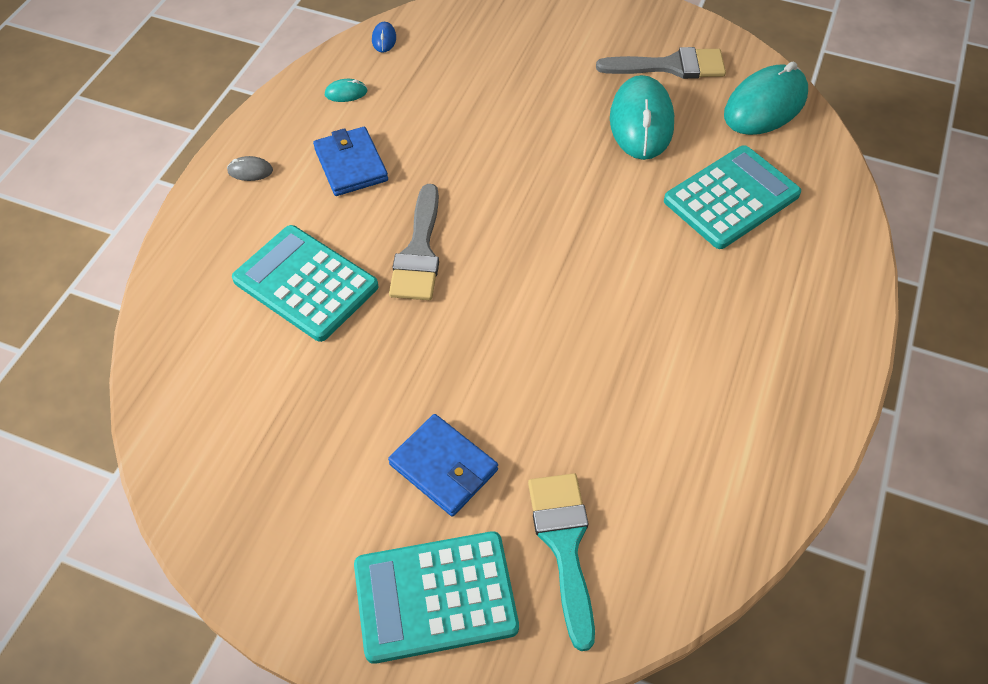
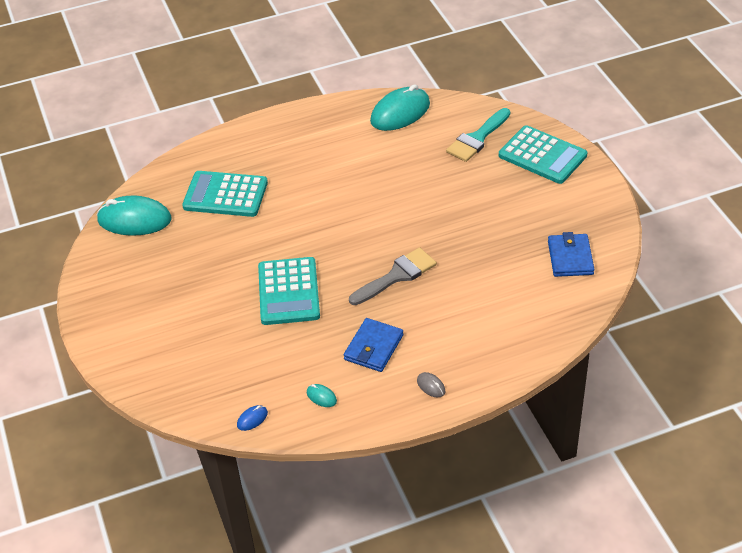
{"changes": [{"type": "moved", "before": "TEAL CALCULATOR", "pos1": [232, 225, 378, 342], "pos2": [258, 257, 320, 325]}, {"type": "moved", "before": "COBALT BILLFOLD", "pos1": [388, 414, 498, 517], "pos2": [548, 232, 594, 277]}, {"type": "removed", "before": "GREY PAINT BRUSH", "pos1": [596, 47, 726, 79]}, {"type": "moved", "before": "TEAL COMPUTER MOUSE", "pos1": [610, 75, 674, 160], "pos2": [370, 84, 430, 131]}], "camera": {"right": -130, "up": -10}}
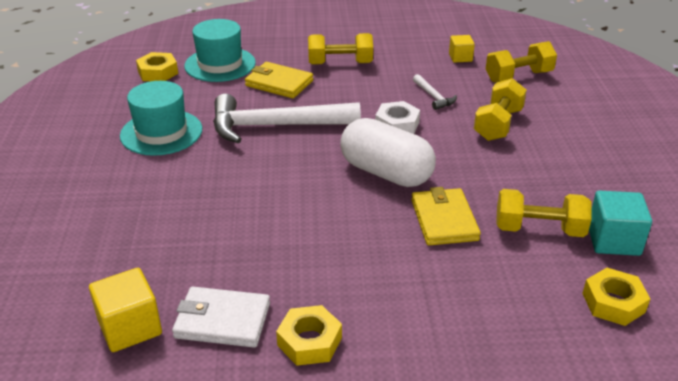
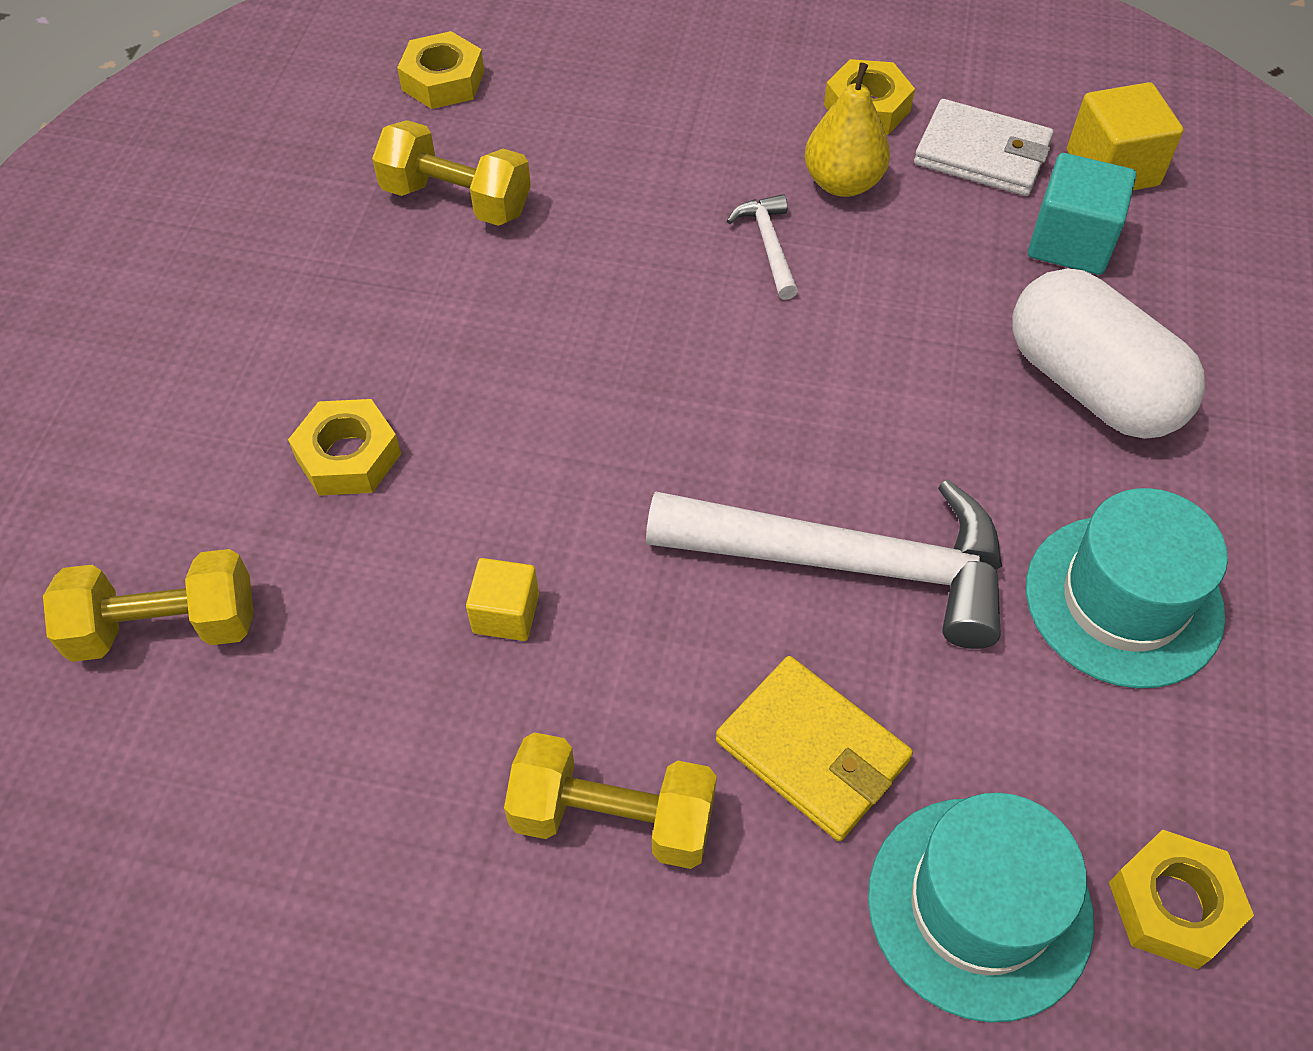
{"changes": [{"type": "moved", "before": "PURE WHITE CAPSULE", "pos1": [340, 118, 436, 187], "pos2": [1012, 268, 1205, 439]}, {"type": "removed", "before": "PURE WHITE HEXAGON NUT", "pos1": [375, 101, 420, 134]}, {"type": "removed", "before": "BRIGHT YELLOW BILLFOLD", "pos1": [411, 187, 481, 245]}, {"type": "moved", "before": "PURE WHITE CARPENTER'S HAMMER", "pos1": [413, 74, 457, 110], "pos2": [727, 194, 798, 300]}, {"type": "moved", "before": "BRIGHT YELLOW CUBE", "pos1": [449, 35, 475, 63], "pos2": [466, 558, 539, 641]}, {"type": "replaced", "before": "BRIGHT YELLOW HAND WEIGHT", "after": "BRIGHT YELLOW HEXAGON NUT", "pos1": [474, 78, 527, 141], "pos2": [288, 399, 401, 496]}, {"type": "moved", "before": "TEAL CUBE", "pos1": [589, 191, 652, 256], "pos2": [1028, 153, 1136, 275]}, {"type": "added", "after": "BRIGHT YELLOW PEAR FRUIT", "pos2": [805, 63, 890, 197]}], "camera": {"right": -165, "up": 20}}
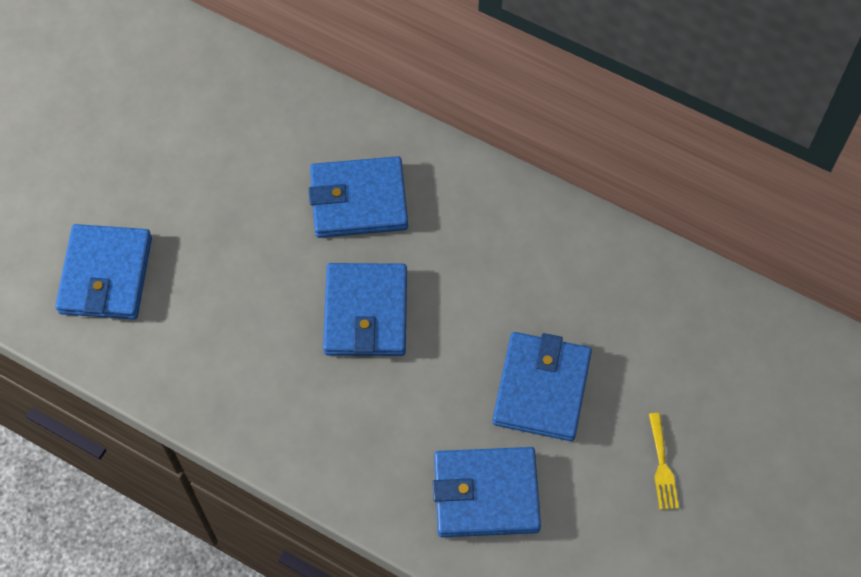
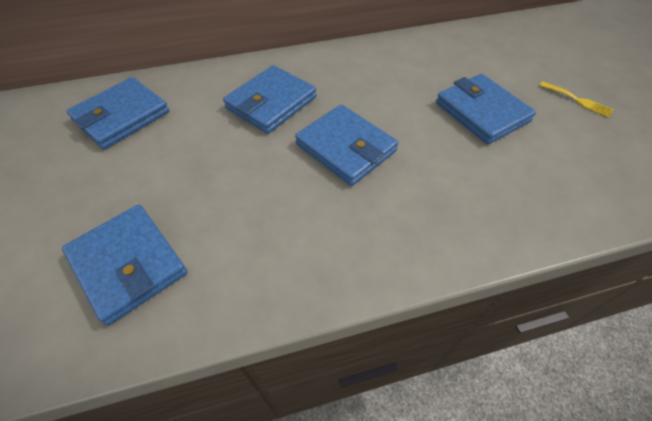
{"changes": [{"type": "moved", "before": "COBALT BILLFOLD", "pos1": [433, 447, 541, 537], "pos2": [66, 77, 169, 149]}], "camera": {"right": -45, "up": -10}}
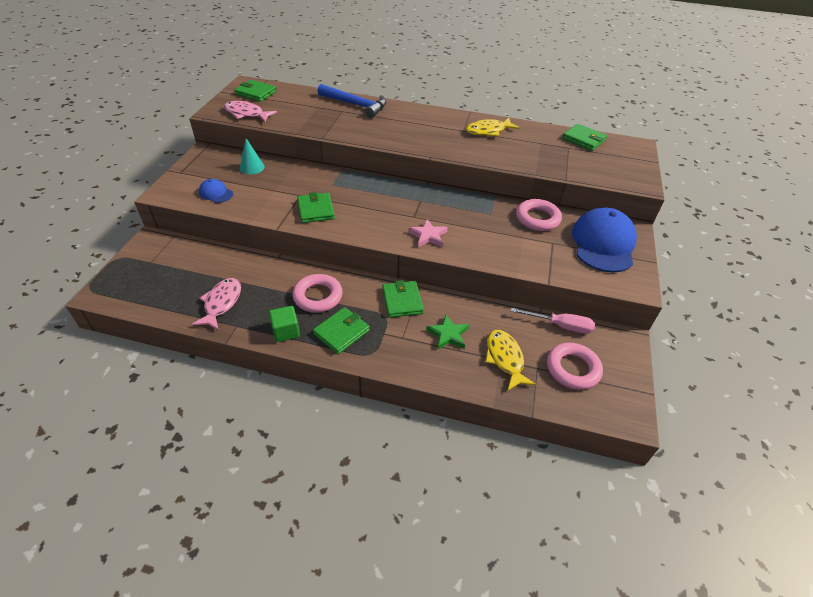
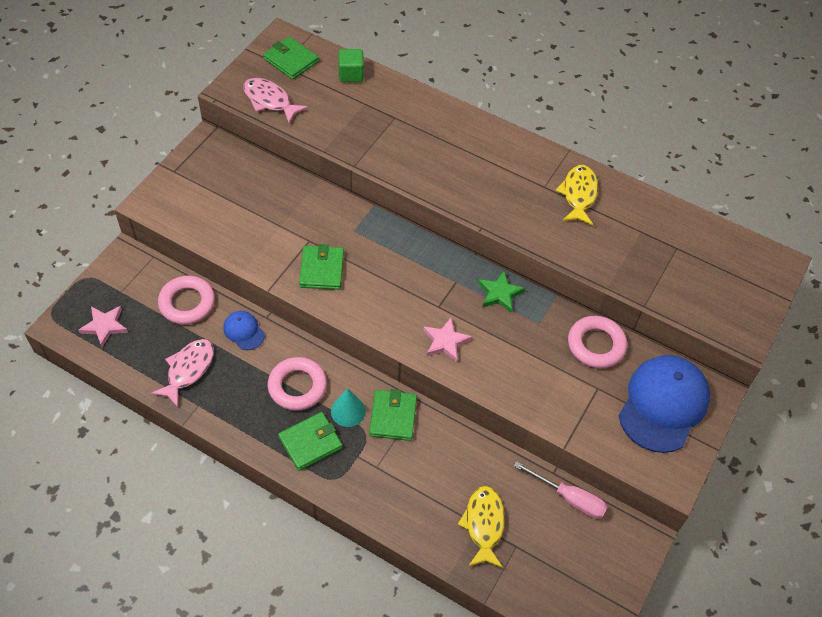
{"changes": [{"type": "moved", "before": "COBALT PEAKED CAP", "pos1": [199, 179, 233, 203], "pos2": [223, 311, 265, 350]}, {"type": "moved", "before": "TEAL CONE SHAPE", "pos1": [240, 138, 264, 174], "pos2": [331, 388, 366, 427]}, {"type": "moved", "before": "LEAF-GREEN CUBE", "pos1": [269, 306, 300, 342], "pos2": [339, 49, 364, 82]}, {"type": "removed", "before": "COBALT CARPENTER'S HAMMER", "pos1": [317, 84, 386, 118]}, {"type": "moved", "before": "LEAF-GREEN STAR", "pos1": [426, 315, 469, 350], "pos2": [478, 270, 525, 313]}, {"type": "turned", "before": "BRIGHT YELLOW TOY FISH", "pos1": [466, 118, 520, 136], "pos2": [556, 165, 598, 226], "turn": 105}, {"type": "moved", "before": "PINK RING", "pos1": [547, 343, 603, 390], "pos2": [158, 276, 215, 325]}, {"type": "removed", "before": "LEAF-GREEN BILLFOLD", "pos1": [562, 124, 607, 151]}, {"type": "added", "after": "PINK STAR", "pos2": [78, 306, 128, 347]}], "camera": {"right": 15, "up": 10}}
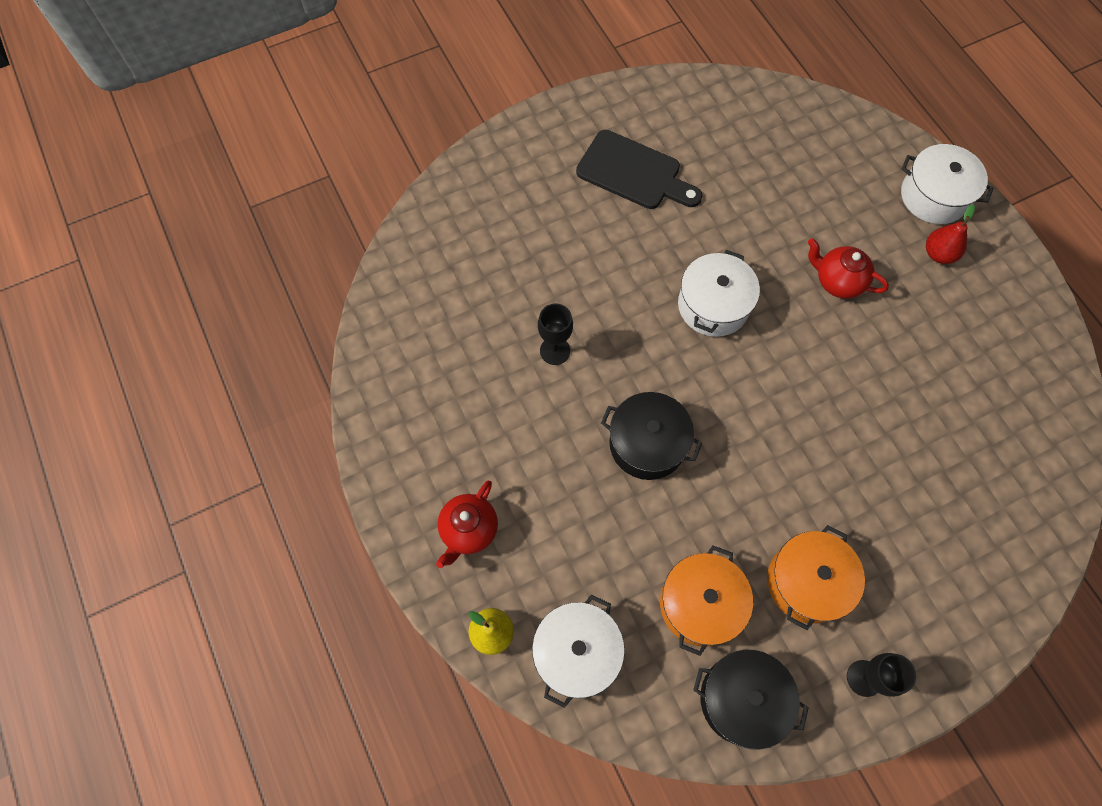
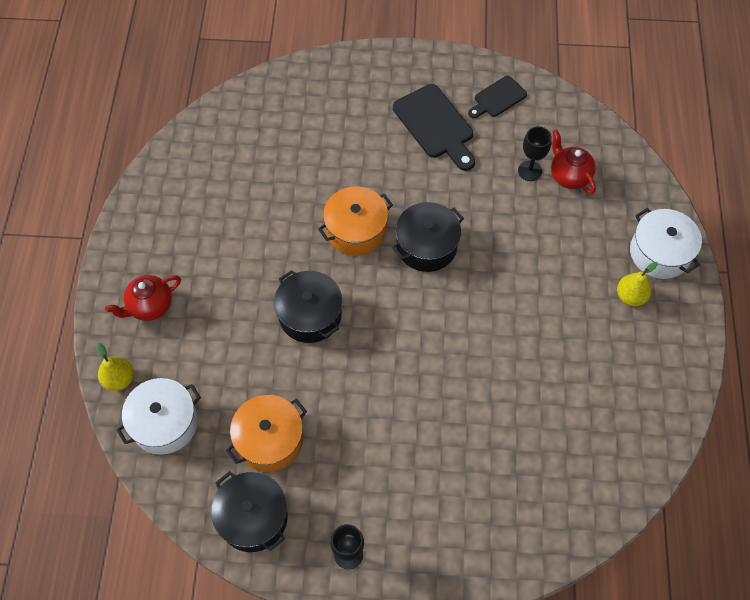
{"changes": [{"type": "moved", "before": "BLACK CHALICE", "pos1": [538, 304, 573, 365], "pos2": [518, 126, 552, 181]}, {"type": "recoloured", "before": "PURE WHITE COOKING POT", "after": "BLACK COOKING POT", "pos1": [678, 250, 760, 337], "pos2": [392, 202, 464, 272]}, {"type": "moved", "before": "BRIGHT ORANGE COOKING POT", "pos1": [767, 525, 865, 630], "pos2": [318, 186, 393, 256]}, {"type": "moved", "before": "CRIMSON TEAPOT", "pos1": [808, 238, 889, 299], "pos2": [551, 129, 596, 194]}, {"type": "recoloured", "before": "CRIMSON PEAR FRUIT", "after": "BRIGHT YELLOW PEAR FRUIT", "pos1": [926, 205, 975, 264], "pos2": [617, 262, 658, 306]}, {"type": "added", "after": "BLACK BREAD BOARD", "pos2": [468, 76, 527, 119]}], "camera": {"right": 30, "up": -5}}
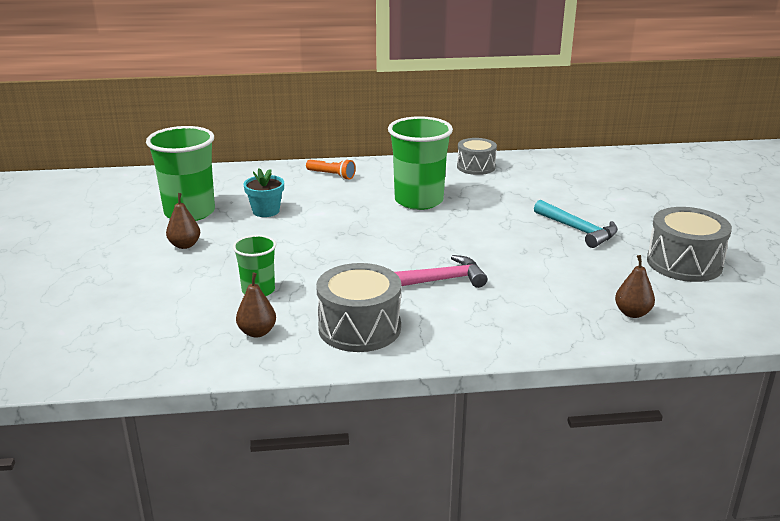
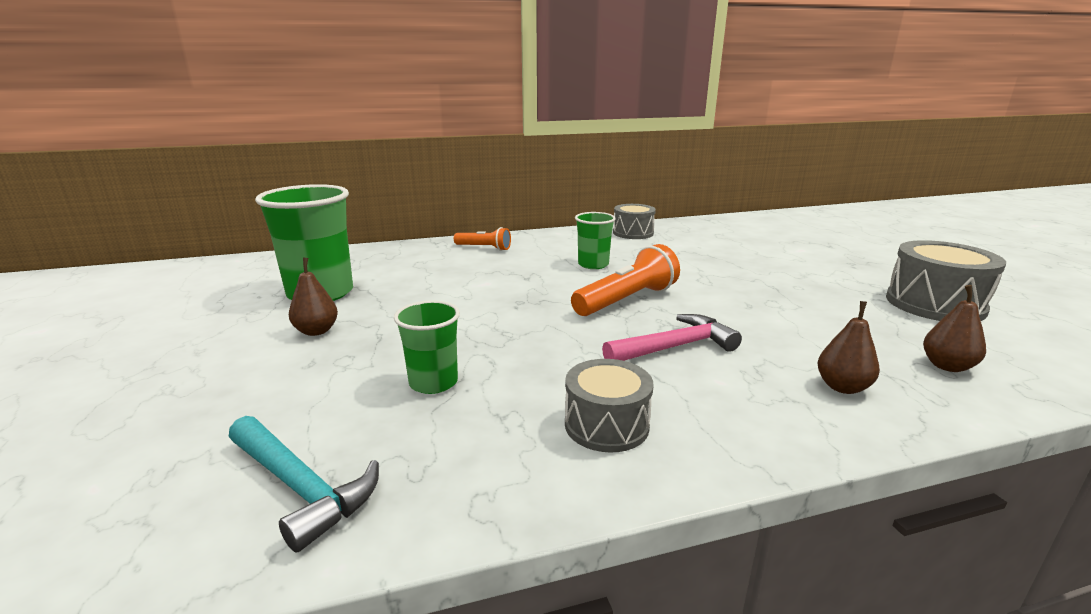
{"changes": [{"type": "moved", "before": "DARK BROWN PEAR FRUIT", "pos1": [236, 273, 276, 338], "pos2": [817, 301, 880, 394]}, {"type": "removed", "before": "TEAL FLOWER POT", "pos1": [243, 168, 284, 217]}, {"type": "resized", "before": "GREY DRUM", "pos1": [316, 263, 401, 352], "pos2": [565, 359, 654, 453], "scale": 0.66}, {"type": "resized", "before": "LEAF-GREEN BEAKER", "pos1": [388, 116, 453, 210], "pos2": [575, 212, 616, 269], "scale": 0.55}, {"type": "moved", "before": "TEAL CARPENTER'S HAMMER", "pos1": [534, 200, 618, 248], "pos2": [229, 416, 379, 552]}, {"type": "added", "after": "BRIGHT ORANGE FLASHLIGHT", "pos2": [571, 244, 680, 316]}], "camera": {"right": -10, "up": -5}}
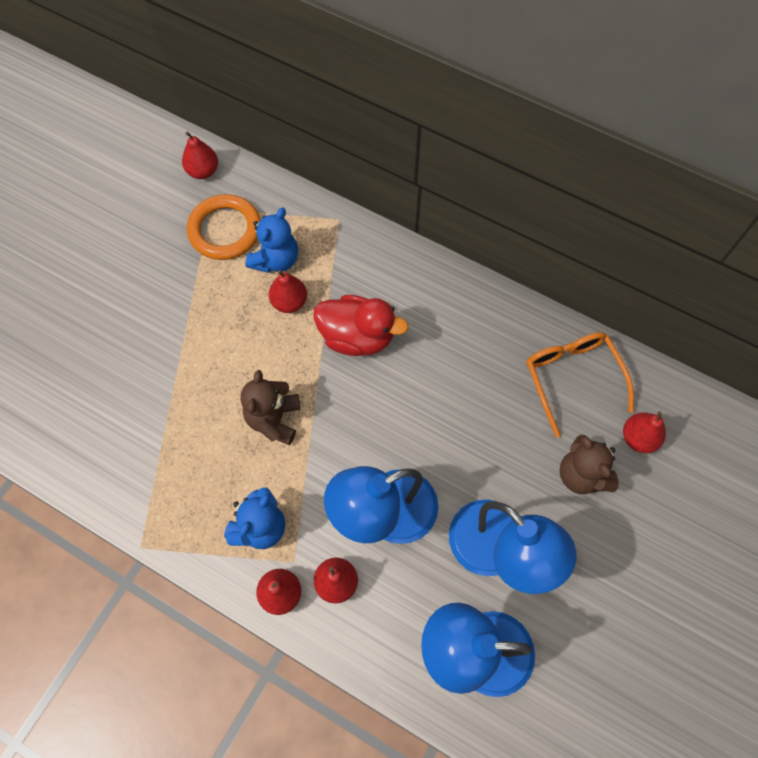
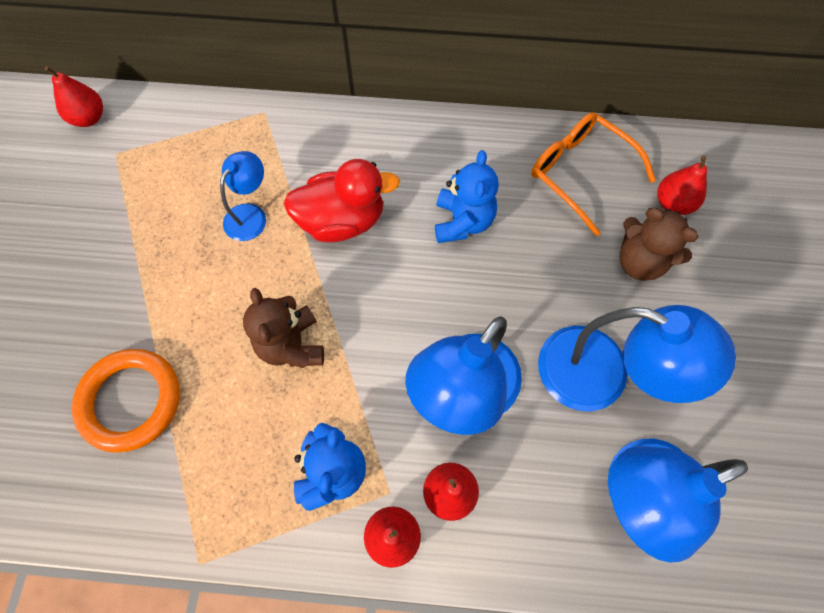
{"changes": [{"type": "moved", "before": "BRIGHT ORANGE RING", "pos1": [187, 194, 261, 260], "pos2": [72, 349, 180, 453]}, {"type": "moved", "before": "COBALT TEDDY BEAR", "pos1": [245, 208, 298, 273], "pos2": [435, 150, 499, 243]}, {"type": "replaced", "before": "CRIMSON PEAR FRUIT", "after": "COBALT LAMP", "pos1": [269, 270, 307, 313], "pos2": [220, 151, 266, 241]}], "camera": {"right": -25, "up": 0}}
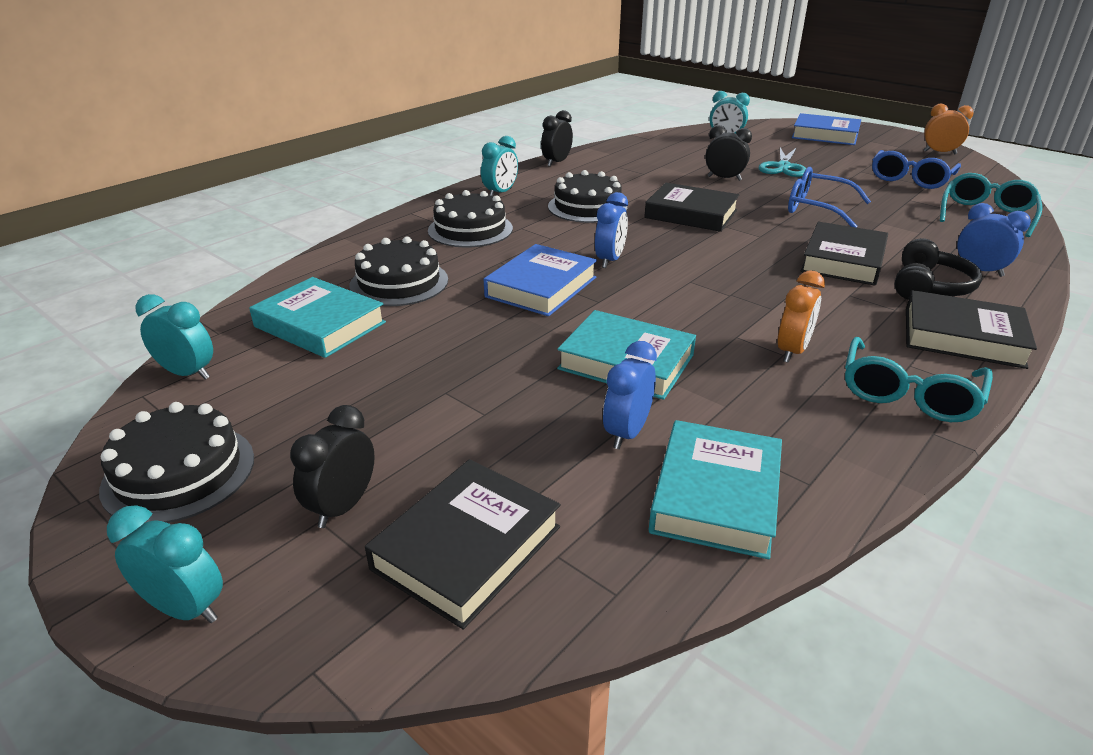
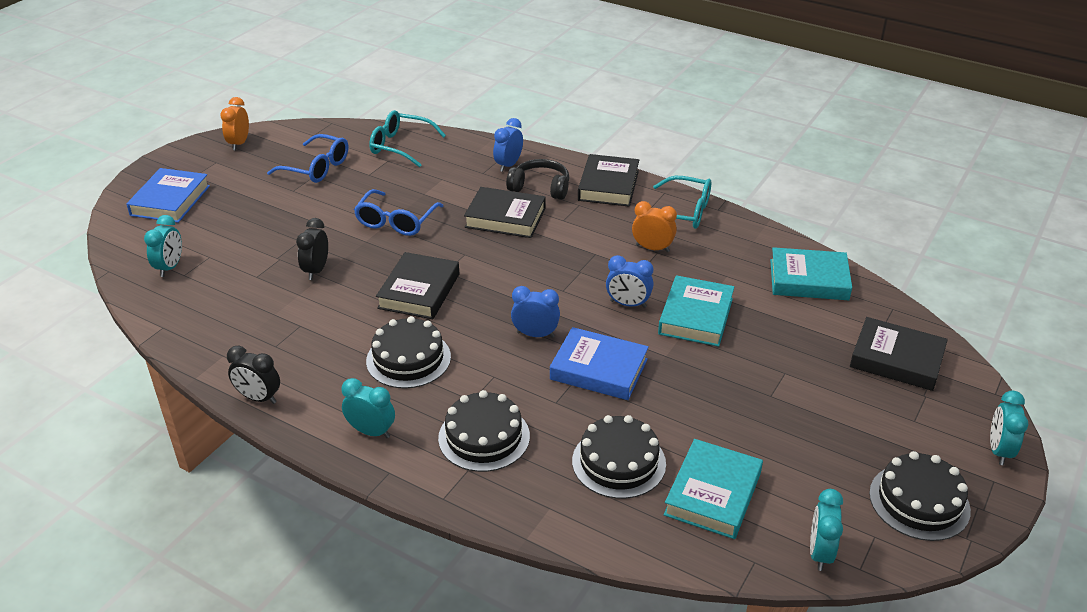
{"changes": [{"type": "removed", "before": "BLACK BEDSIDE CLOCK", "pos1": [290, 405, 375, 528]}, {"type": "moved", "before": "COBALT BEDSIDE CLOCK", "pos1": [603, 341, 657, 449], "pos2": [606, 255, 653, 308]}, {"type": "removed", "before": "TEAL PAIR OF SCISSORS", "pos1": [759, 147, 806, 177]}], "camera": {"right": -100, "up": 5}}
